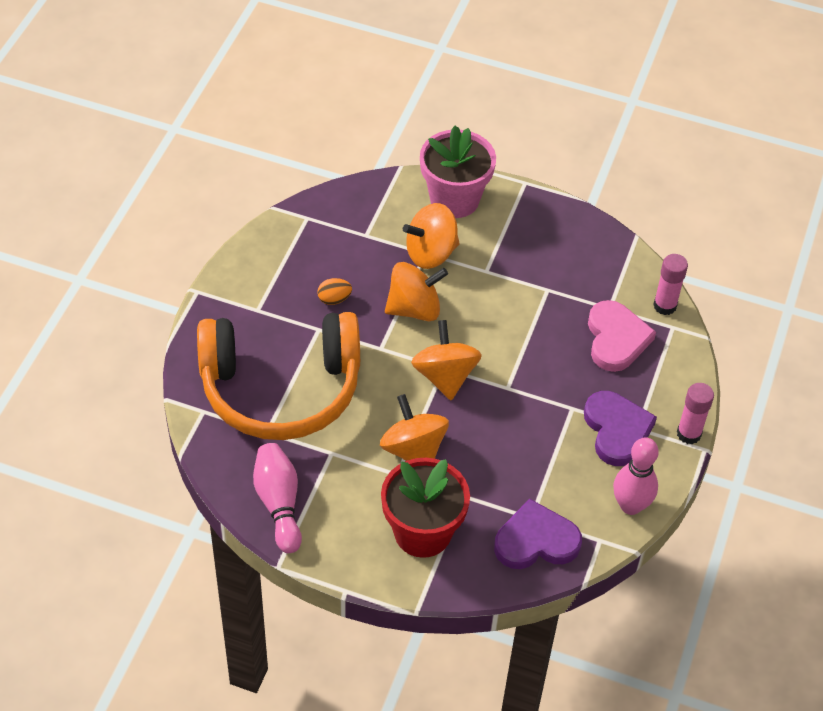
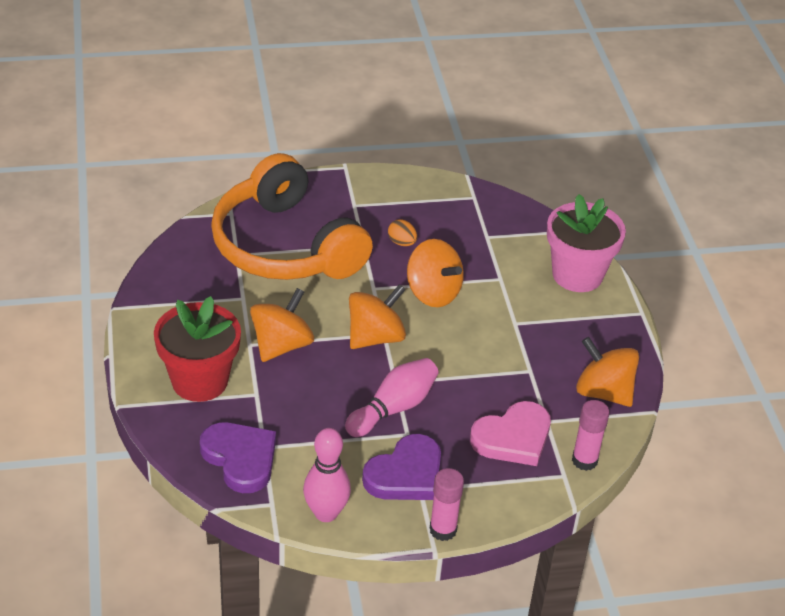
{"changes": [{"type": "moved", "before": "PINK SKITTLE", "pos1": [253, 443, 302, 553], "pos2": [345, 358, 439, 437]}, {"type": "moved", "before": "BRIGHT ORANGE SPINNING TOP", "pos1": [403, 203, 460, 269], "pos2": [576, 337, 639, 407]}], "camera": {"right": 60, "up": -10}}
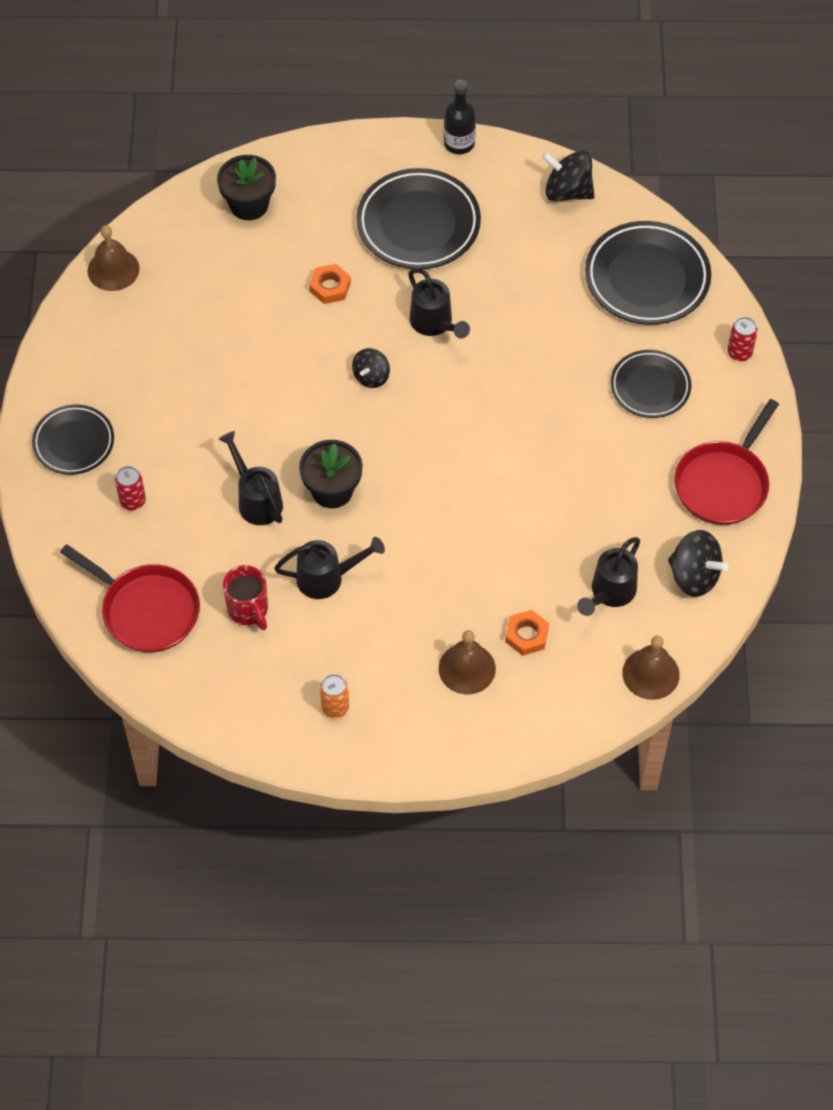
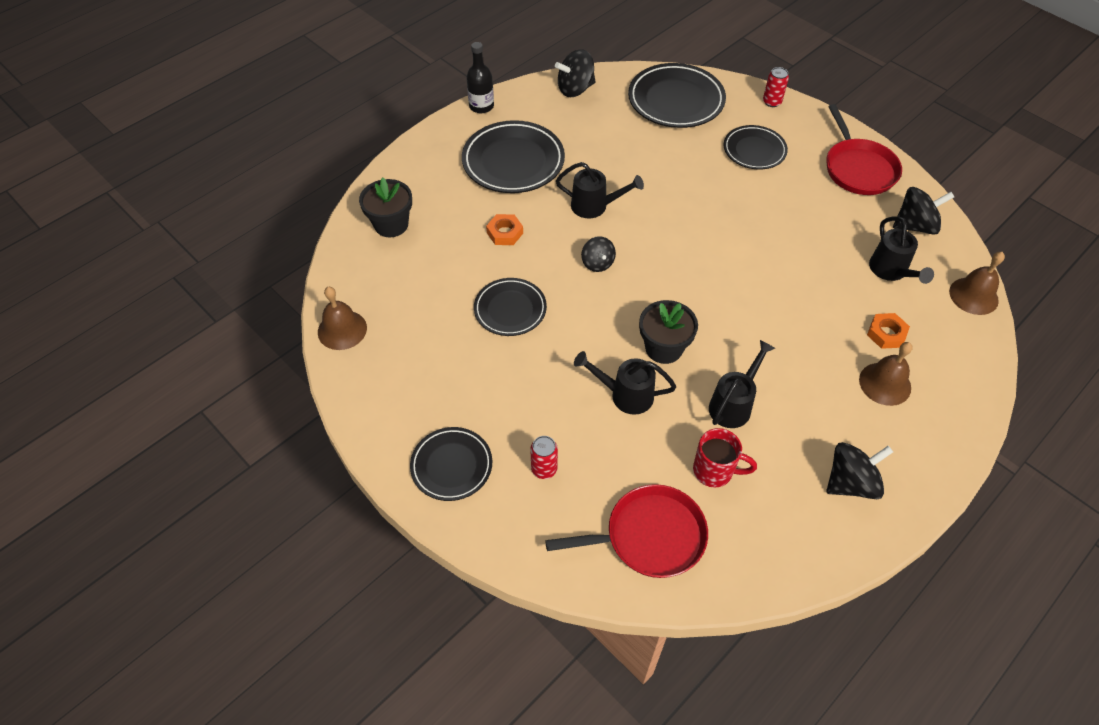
{"changes": [{"type": "replaced", "before": "BRIGHT ORANGE SODA CAN", "after": "BLACK SPINNING TOP", "pos1": [320, 674, 349, 718], "pos2": [826, 442, 893, 499]}, {"type": "added", "after": "BLACK FLAT DISH", "pos2": [474, 278, 547, 336]}], "camera": {"right": -45, "up": -5}}
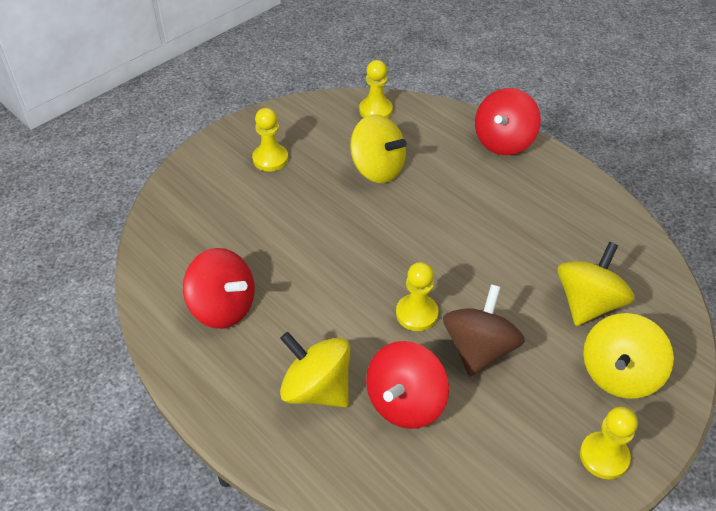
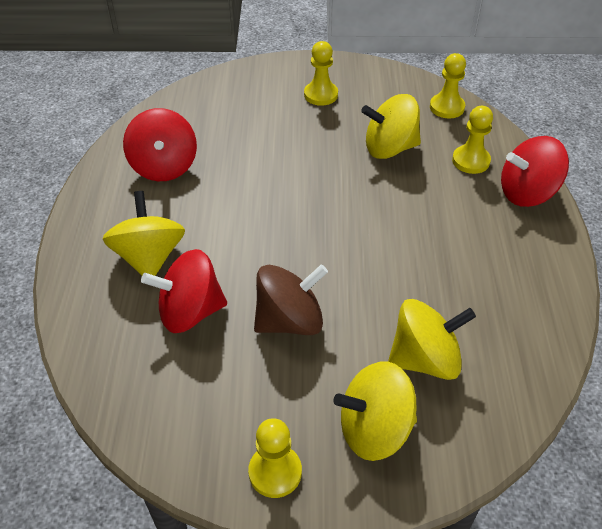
{"changes": [{"type": "turned", "before": "BRIGHT YELLOW SPINNING TOP", "pos1": [350, 115, 406, 183], "pos2": [361, 94, 421, 159], "turn": 90}, {"type": "moved", "before": "BRIGHT YELLOW PAWN", "pos1": [396, 262, 439, 331], "pos2": [452, 106, 493, 174]}], "camera": {"right": 45, "up": 0}}
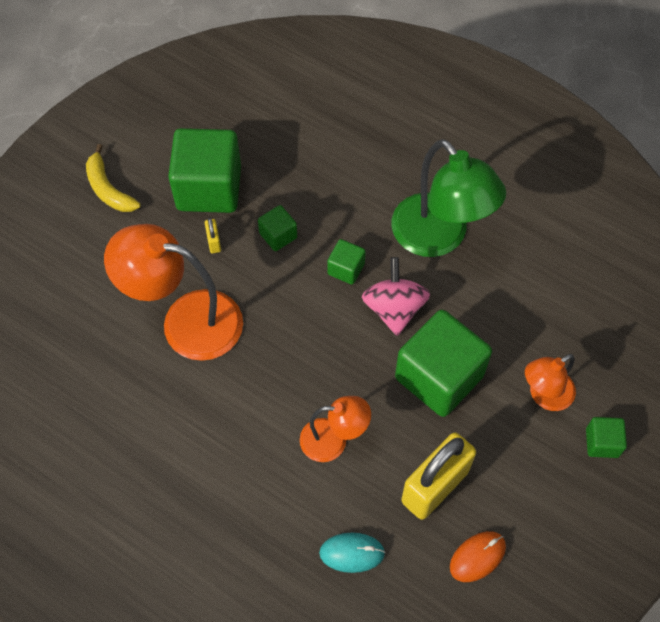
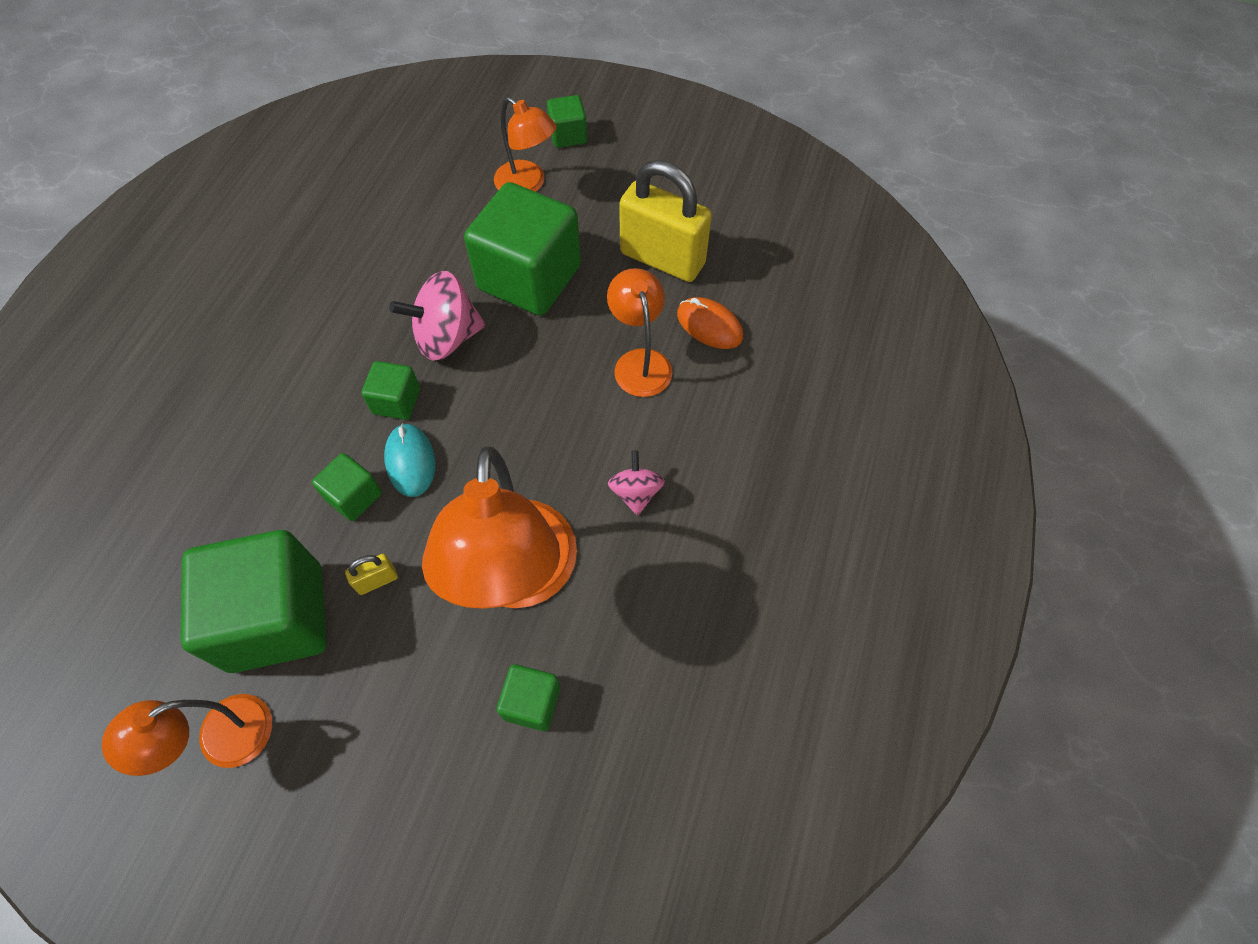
{"changes": [{"type": "removed", "before": "BRIGHT YELLOW BANANA", "pos1": [86, 144, 140, 212]}, {"type": "moved", "before": "TEAL COMPUTER MOUSE", "pos1": [319, 533, 385, 573], "pos2": [384, 423, 436, 497]}, {"type": "removed", "before": "LEAF-GREEN LAMP", "pos1": [391, 139, 506, 257]}, {"type": "moved", "before": "BRIGHT ORANGE COMPUTER MOUSE", "pos1": [450, 531, 506, 582], "pos2": [677, 297, 743, 349]}, {"type": "added", "after": "BRIGHT ORANGE LAMP", "pos2": [102, 694, 272, 776]}, {"type": "added", "after": "LEAF-GREEN CUBE", "pos2": [497, 664, 560, 731]}, {"type": "added", "after": "PINK SPINNING TOP", "pos2": [608, 450, 665, 516]}], "camera": {"right": -105, "up": 0}}
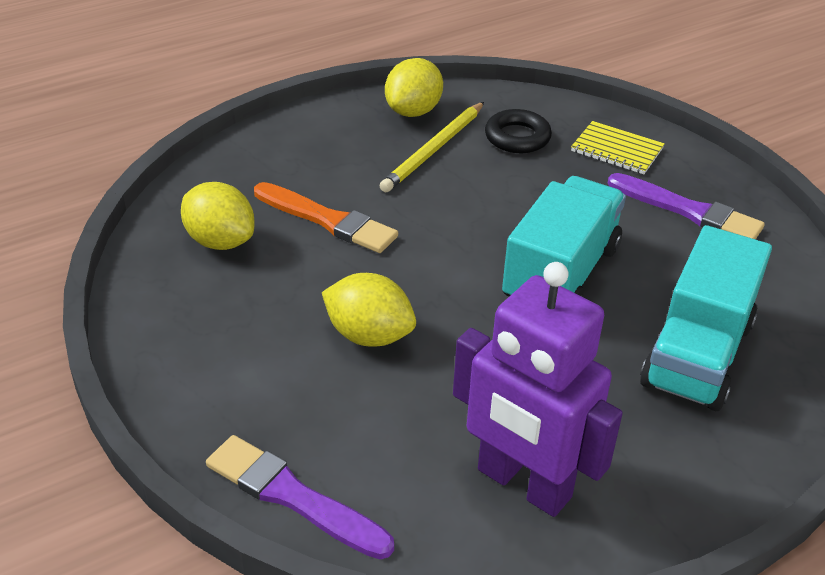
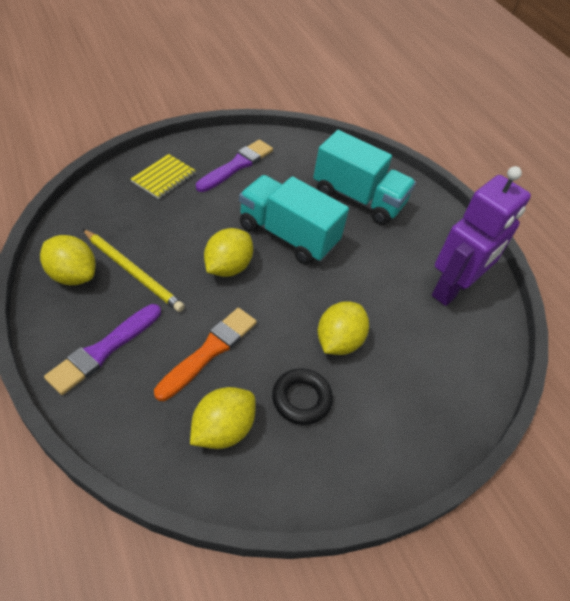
{"changes": [{"type": "moved", "before": "VIOLET PAINT BRUSH", "pos1": [206, 435, 394, 559], "pos2": [44, 304, 161, 395]}, {"type": "moved", "before": "BLACK RING", "pos1": [485, 109, 552, 153], "pos2": [272, 369, 333, 425]}, {"type": "added", "after": "BRIGHT YELLOW LEMON", "pos2": [204, 228, 253, 277]}], "camera": {"right": -90, "up": 10}}
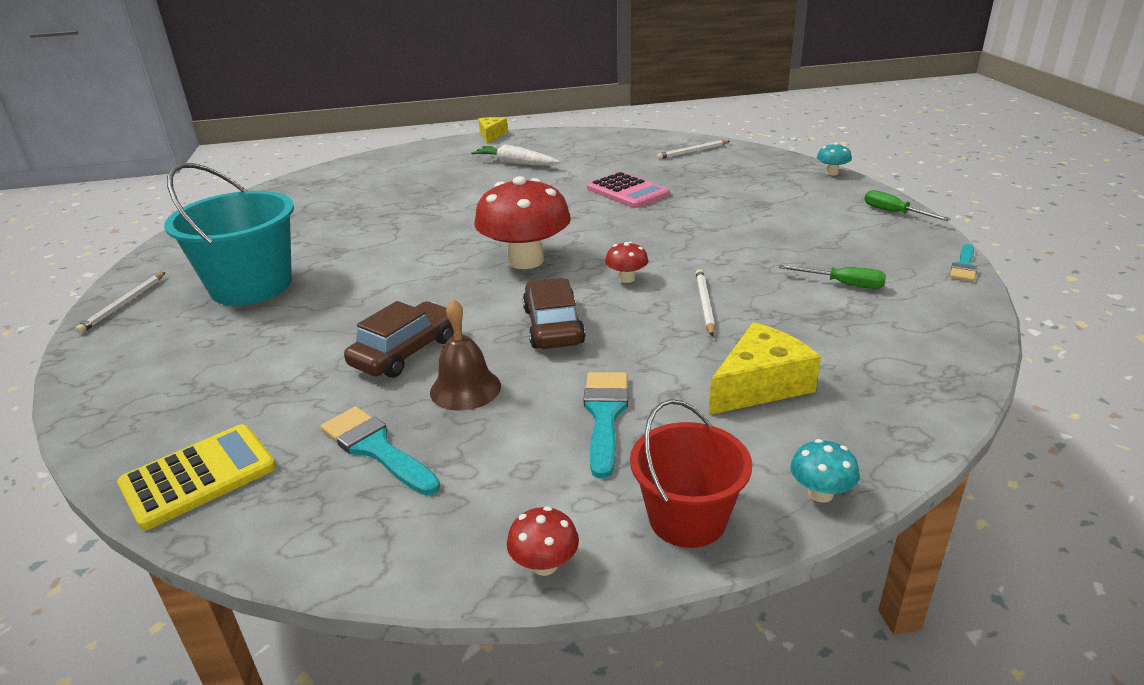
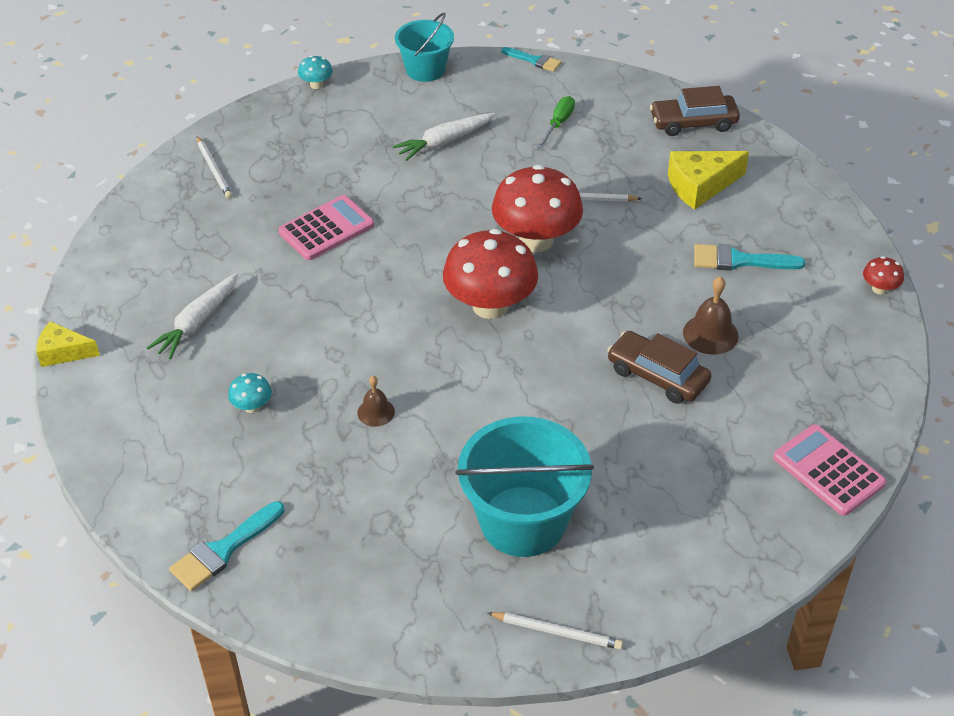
{"changes": [{"type": "recoloured", "before": "BRIGHT YELLOW CALCULATOR", "after": "PINK CALCULATOR", "pos1": [117, 424, 276, 530], "pos2": [773, 424, 886, 516]}, {"type": "moved", "before": "TEAL PAINT BRUSH", "pos1": [321, 406, 440, 495], "pos2": [169, 501, 284, 591]}, {"type": "moved", "before": "DARK BROWN TOY CAR", "pos1": [522, 278, 585, 349], "pos2": [650, 86, 740, 136]}, {"type": "resized", "before": "CRIMSON FUNGUS", "pos1": [605, 242, 648, 283], "pos2": [492, 165, 583, 252], "scale": 2.32}, {"type": "removed", "before": "CRIMSON BUCKET", "pos1": [630, 399, 752, 548]}, {"type": "turned", "before": "BRIGHT YELLOW CHEESE", "pos1": [709, 322, 821, 415], "pos2": [668, 151, 749, 210], "turn": -75}, {"type": "moved", "before": "TEAL FUNGUS", "pos1": [790, 439, 860, 503], "pos2": [228, 373, 272, 413]}, {"type": "replaced", "before": "LEAF-GREEN FLAT SCREWDRIVER", "after": "TEAL BUCKET", "pos1": [864, 190, 950, 221], "pos2": [395, 13, 454, 82]}, {"type": "added", "after": "DARK BROWN SCHOOL BELL", "pos2": [357, 376, 395, 427]}, {"type": "added", "after": "PURE WHITE ROOT VEGETABLE", "pos2": [393, 113, 495, 161]}], "camera": {"right": -90, "up": 15}}
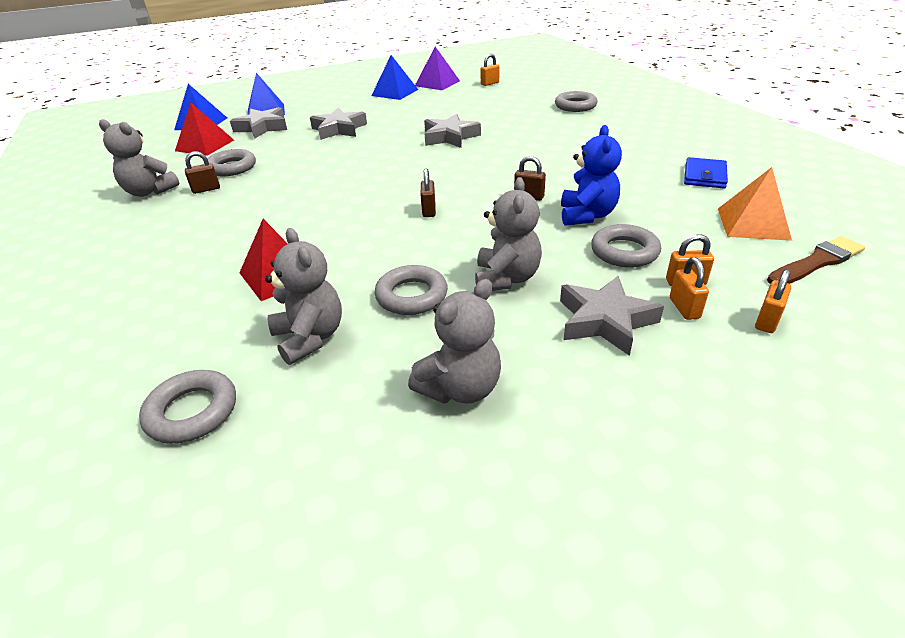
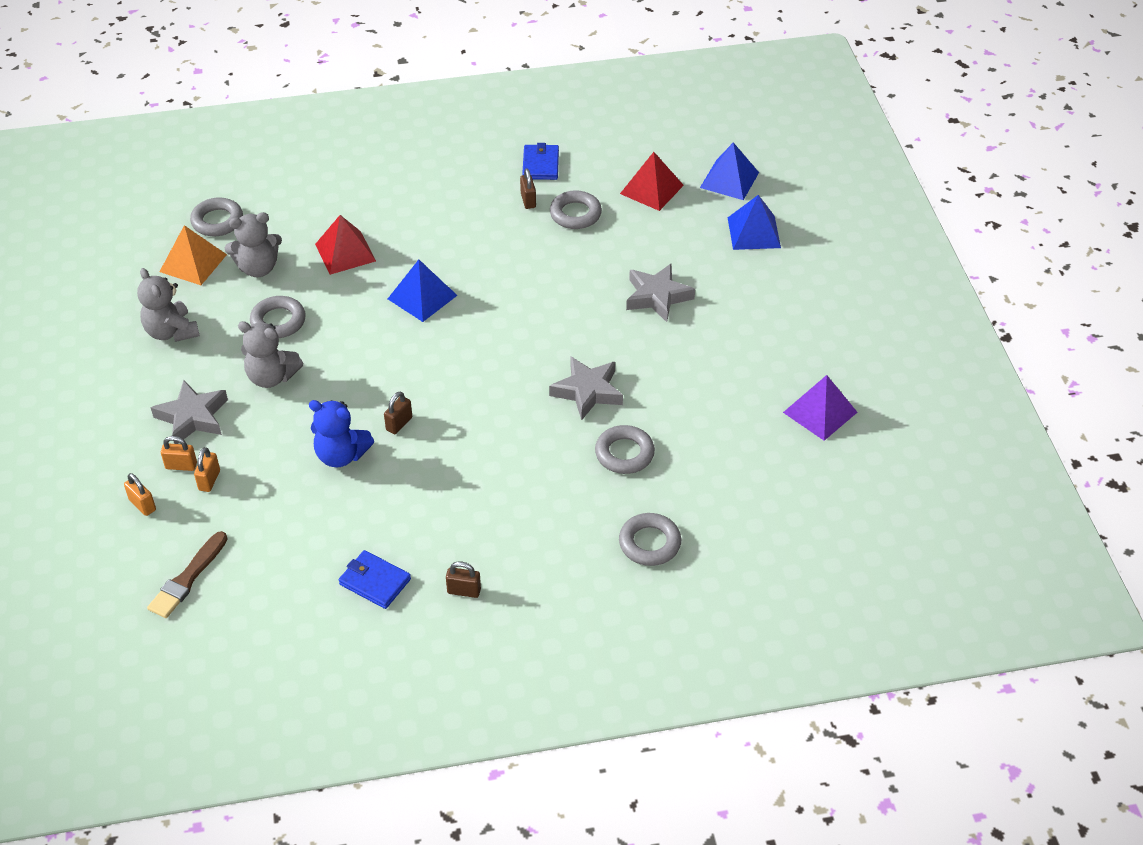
{"changes": [{"type": "replaced", "before": "GREY TEDDY BEAR", "after": "COBALT BILLFOLD", "pos1": [99, 119, 180, 197], "pos2": [522, 143, 559, 180]}, {"type": "removed", "before": "GREY STAR", "pos1": [230, 107, 287, 139]}, {"type": "moved", "before": "COBALT PYRAMID SHAPE", "pos1": [371, 55, 418, 100], "pos2": [388, 260, 458, 322]}, {"type": "moved", "before": "DARK BROWN LOCK", "pos1": [421, 168, 436, 217], "pos2": [446, 561, 481, 598]}, {"type": "removed", "before": "BRIGHT ORANGE LOCK", "pos1": [481, 54, 499, 86]}, {"type": "moved", "before": "GREY RING", "pos1": [591, 224, 661, 268], "pos2": [595, 425, 655, 474]}, {"type": "moved", "before": "BRIGHT ORANGE PYRAMID SHAPE", "pos1": [718, 167, 792, 241], "pos2": [159, 225, 227, 285]}, {"type": "turned", "before": "DARK BROWN PAINT BRUSH", "pos1": [767, 236, 865, 284], "pos2": [147, 531, 228, 618], "turn": 45}], "camera": {"right": 100, "up": 10}}
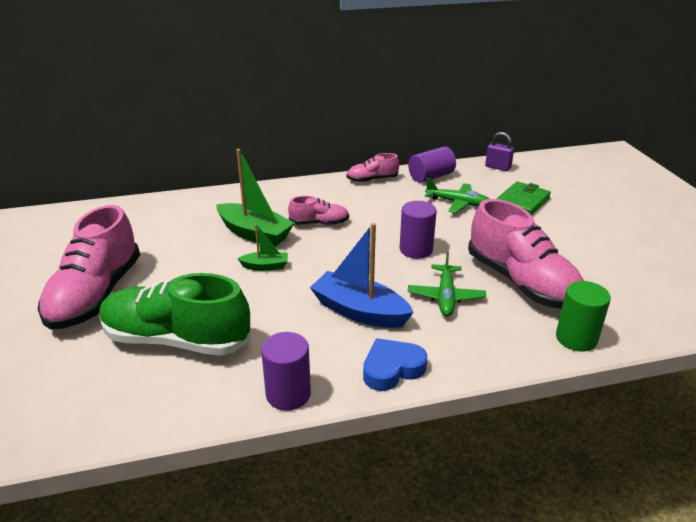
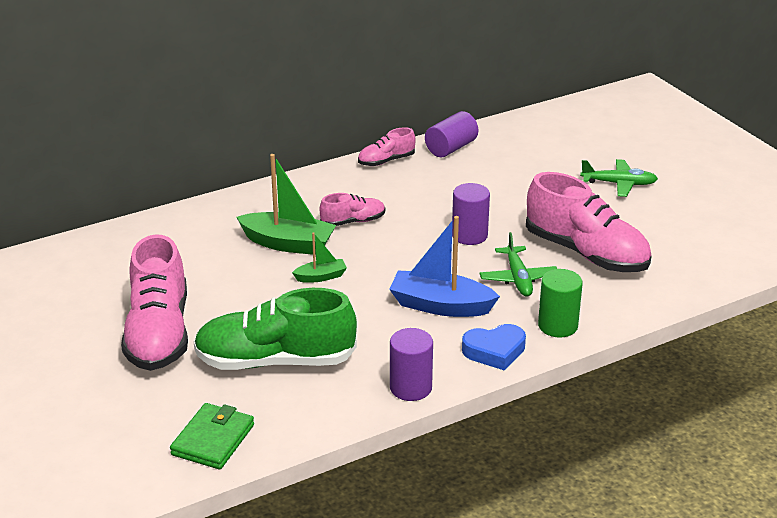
{"changes": [{"type": "turned", "before": "COBALT LOVE HEART", "pos1": [363, 338, 427, 391], "pos2": [462, 324, 526, 370], "turn": -150}, {"type": "moved", "before": "LEAF-GREEN TOY PLANE", "pos1": [425, 178, 489, 213], "pos2": [580, 159, 658, 197]}, {"type": "removed", "before": "VIOLET LOCK", "pos1": [485, 132, 514, 171]}, {"type": "moved", "before": "LEAF-GREEN BILLFOLD", "pos1": [496, 181, 551, 215], "pos2": [170, 403, 254, 469]}, {"type": "moved", "before": "LEAF-GREEN CYLINDER SHAPE", "pos1": [556, 281, 611, 352], "pos2": [538, 269, 583, 338]}], "camera": {"right": -15, "up": 0}}
